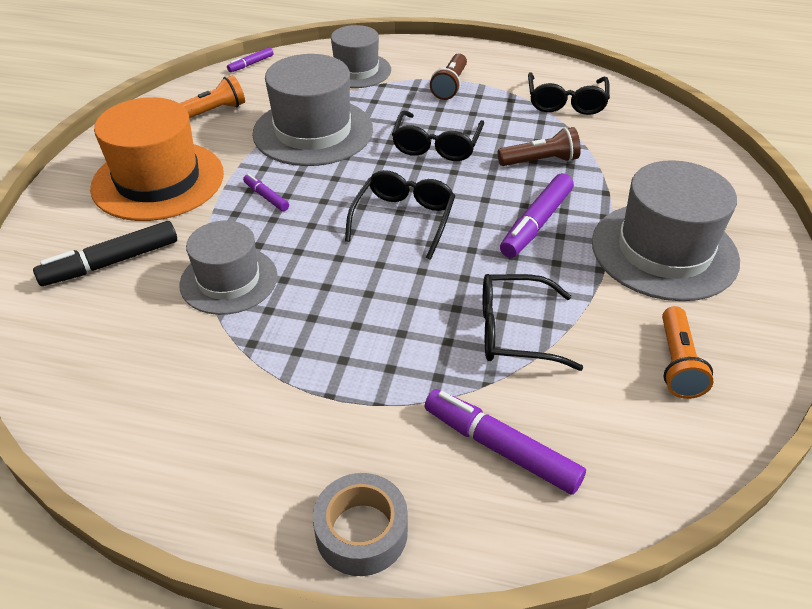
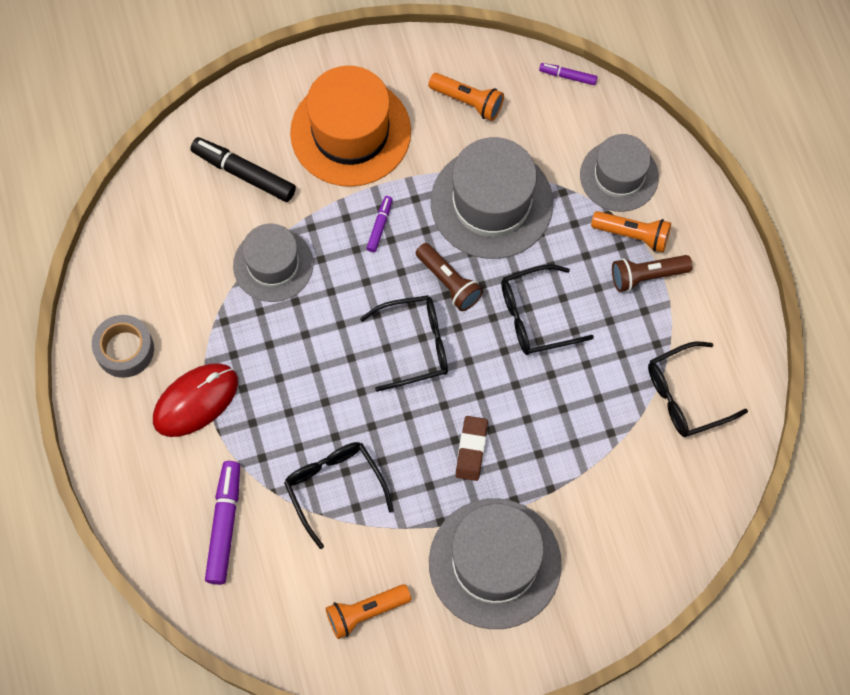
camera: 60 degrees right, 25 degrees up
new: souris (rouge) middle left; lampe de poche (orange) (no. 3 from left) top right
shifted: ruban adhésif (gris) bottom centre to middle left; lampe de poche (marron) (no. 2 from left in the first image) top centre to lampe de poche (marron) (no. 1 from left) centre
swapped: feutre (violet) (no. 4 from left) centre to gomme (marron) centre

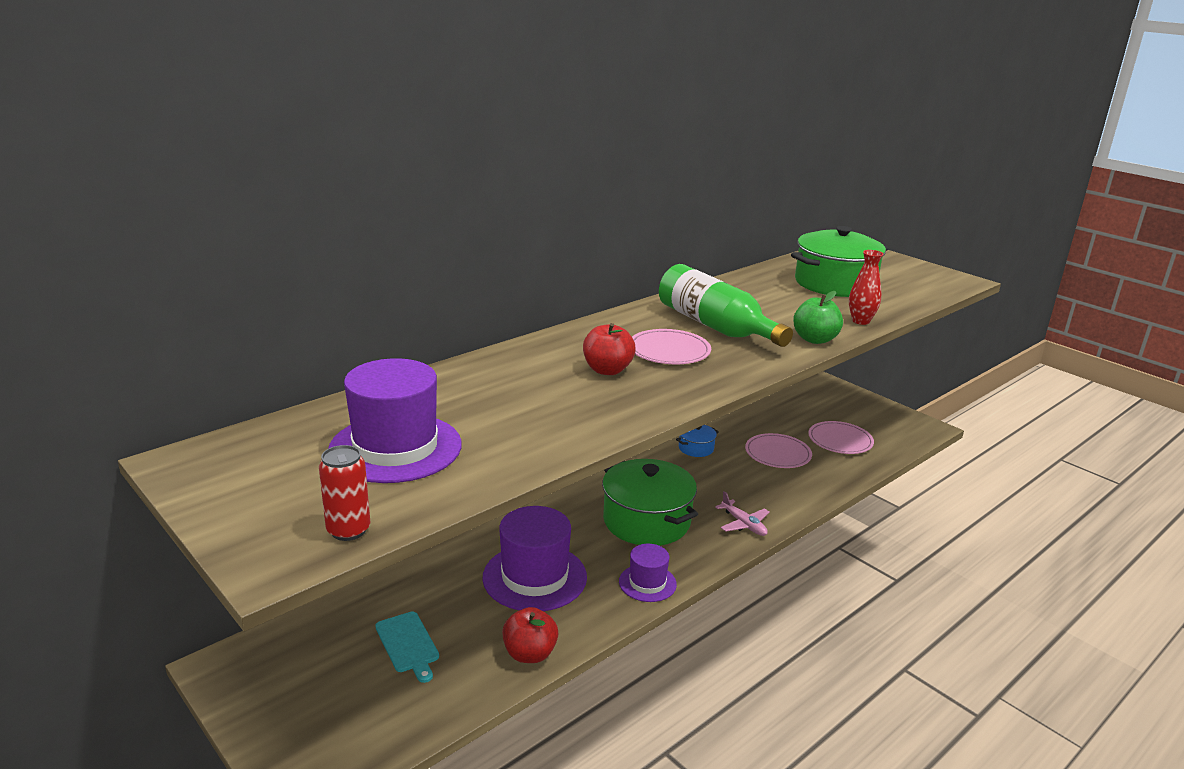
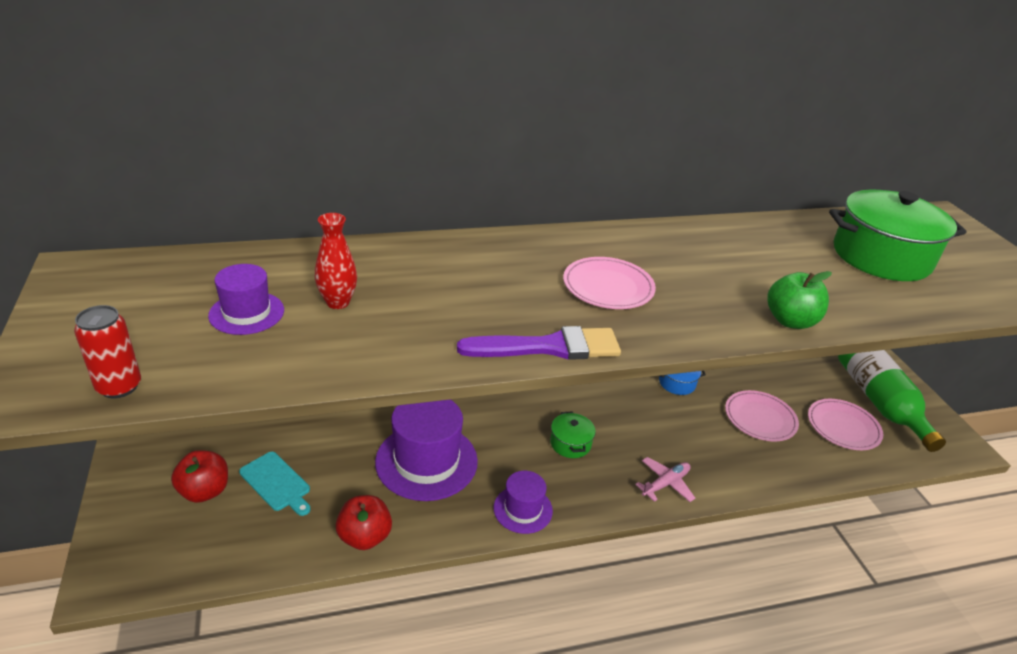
camera: 25 degrees right, 10 degrees up
new: pinceau (violet) centre
shifted: pomme (rouge) (no. 2 from left in the first image) centre to pomme (rouge) (no. 1 from left) bottom left; bouteille (vert) centre to middle right; vase (rouge) middle right to middle left
rotated: planche à découper (turquoise) bottom centre = bottom left 45 degrees counterclockwise; avion (rose) bottom centre = bottom centre 120 degrees counterclockwise
scaled: chapeau (violet) (no. 1 from left) centre = middle left x0.55; marmite (vert) (no. 1 from left) centre = centre x0.46

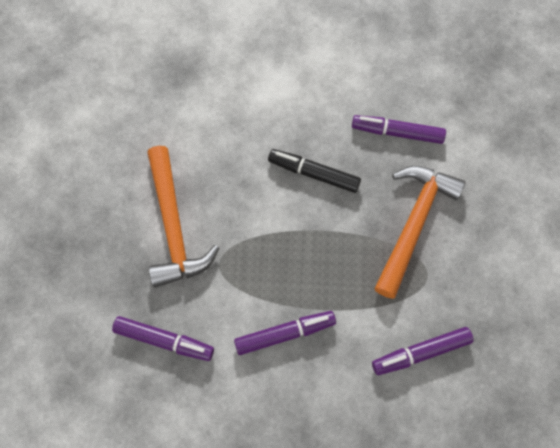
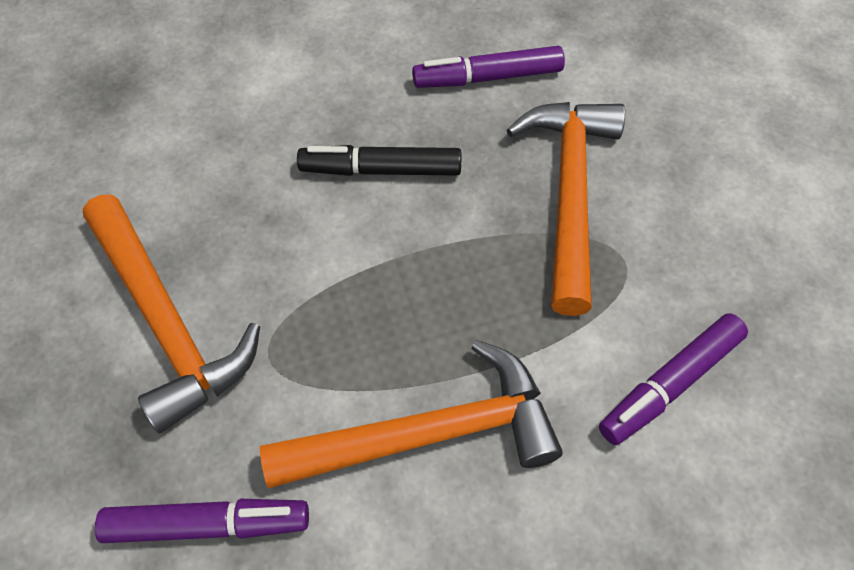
camera: 20 degrees left, 10 degrees down
swapped: feutre (violet) (no. 2 from left) bottom centre to marteau (orange) (no. 2 from left) bottom centre

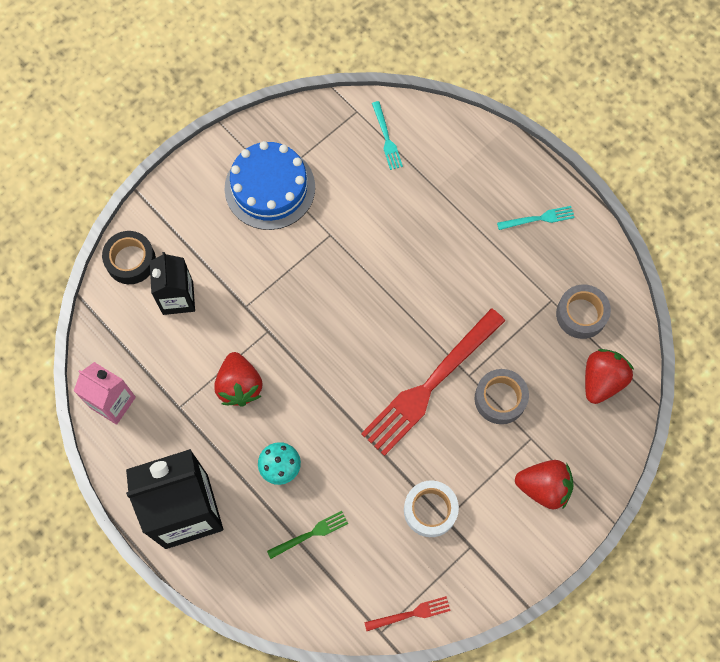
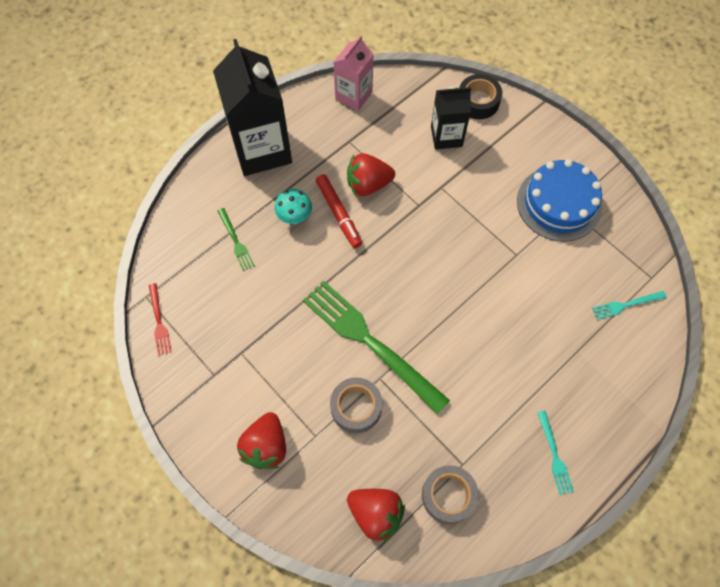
camera: 90 degrees right, 5 degrees down
gone: ruban adhésif (blanc) bottom centre
new: feutre (rouge) centre
repainted: fourchette (rouge) (no. 2 from left) centre to fourchette (vert) (no. 2 from left) centre

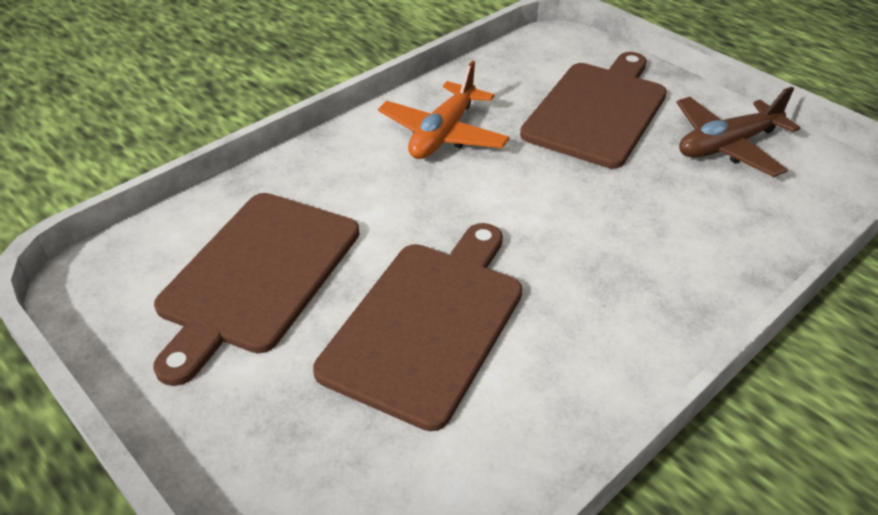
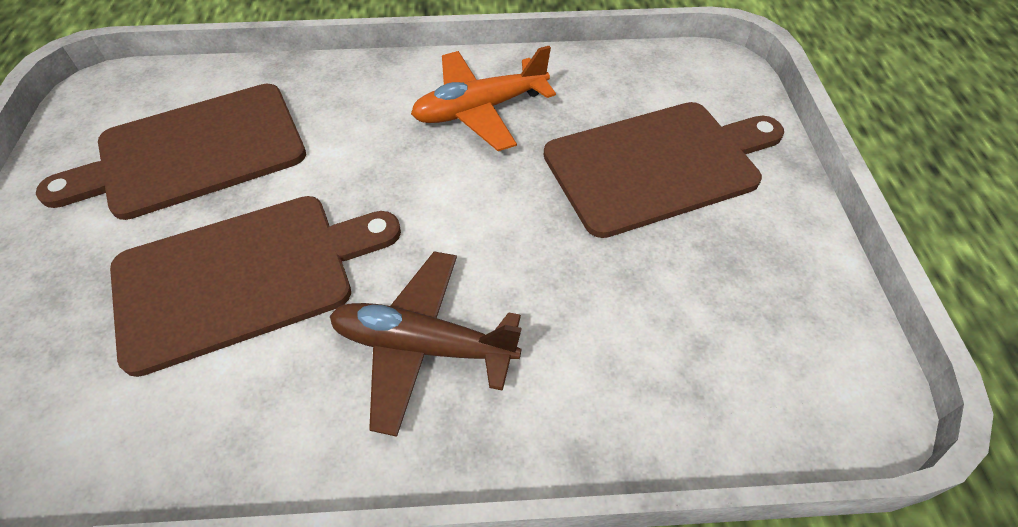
camera: 40 degrees right, 10 degrees up
shifted: avion (marron) top right to centre

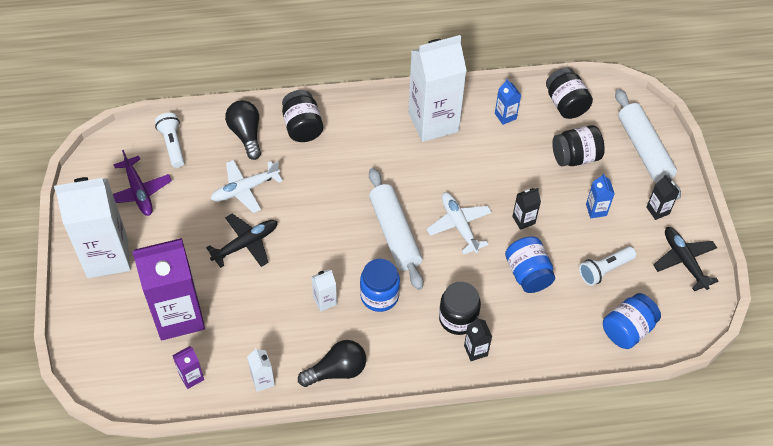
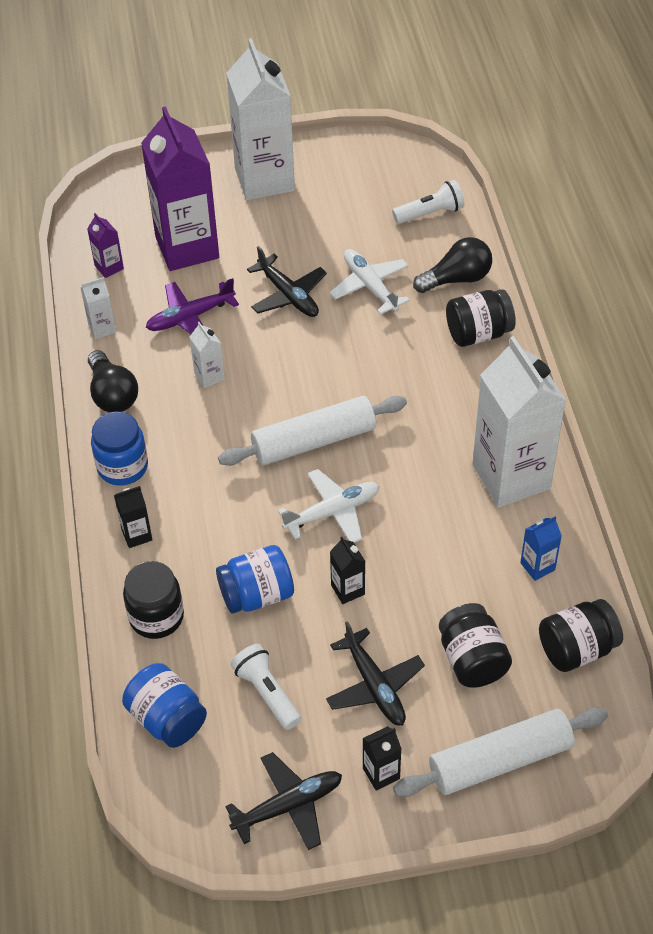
camera: 90 degrees right, 5 degrees down
shifted: avion (violet) middle left to top left; bocal (bleu) (no. 1 from left) centre to middle left; bocal (noir) (no. 2 from left in the first image) bottom centre to bocal (noir) (no. 1 from left) middle left
swapped: brique de lait (bleu) (no. 2 from left) middle right to avion (noir) (no. 3 from left) bottom centre

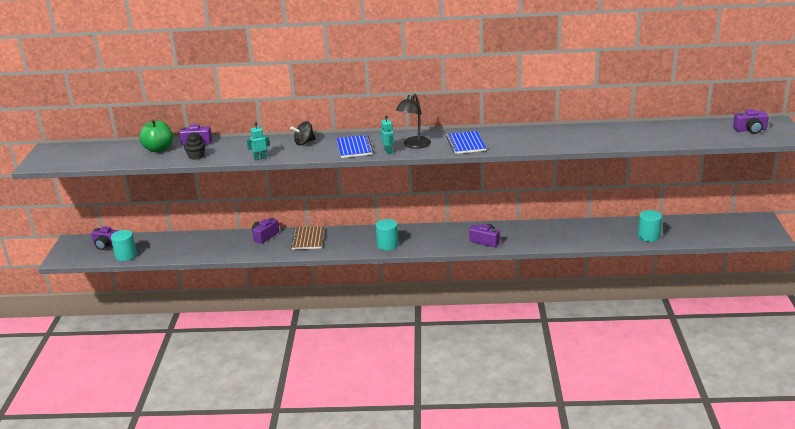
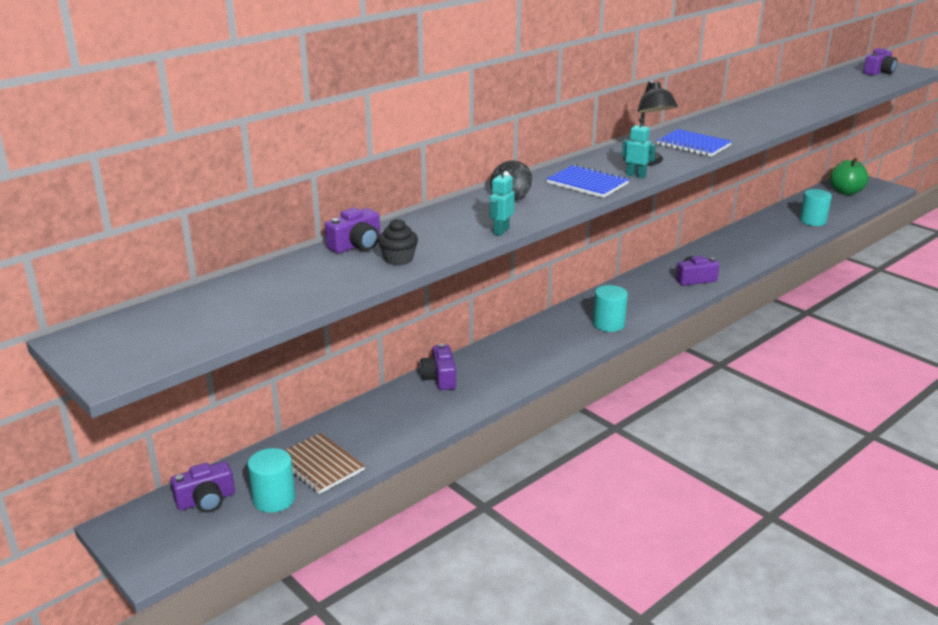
camera: 45 degrees left, 0 degrees up
shifted: pomme (vert) top left to top right; carnet (marron) centre to bottom centre

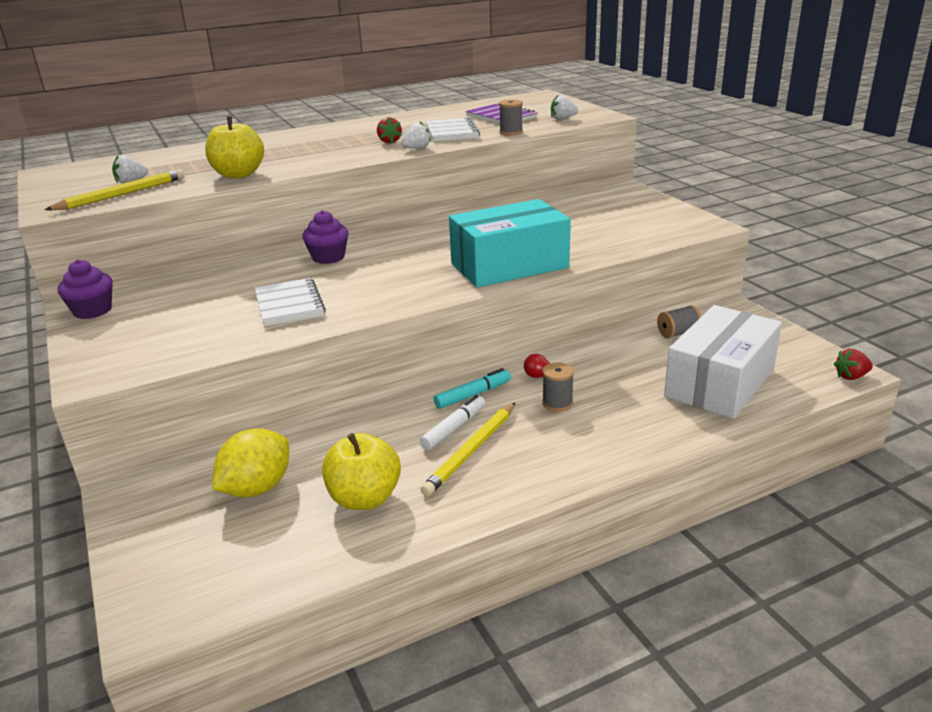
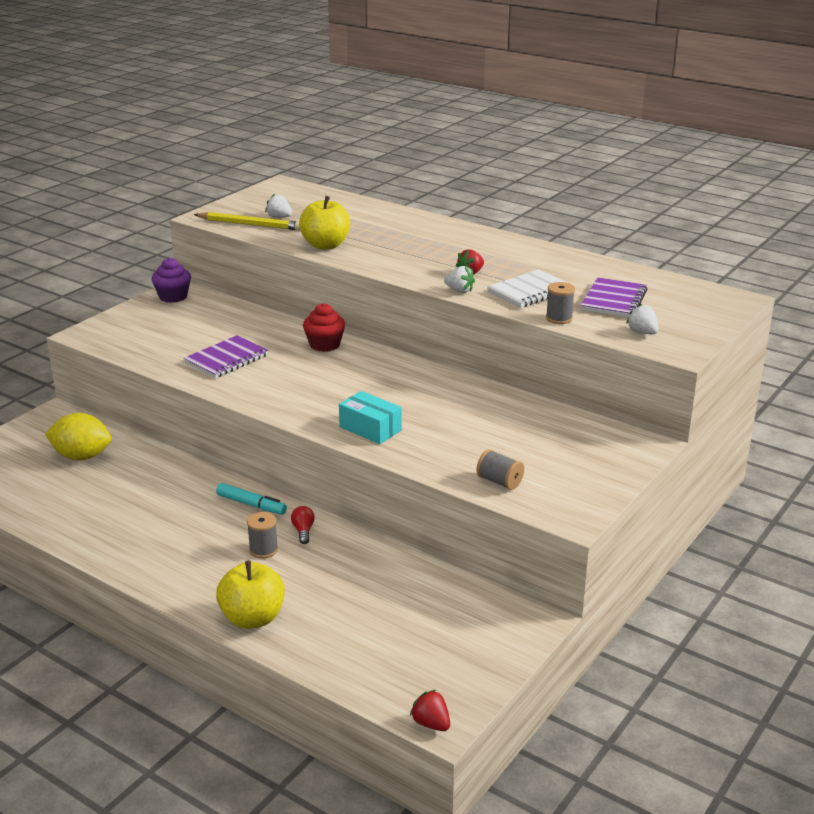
camera: 60 degrees right, 0 degrees up
gone: feutre (blanc) centre; crayon (jaune) (no. 2 from left) centre; boîte (blanc) middle right
shifted: pomme (jaune) (no. 2 from left in the first image) centre to pomme (jaune) (no. 1 from left) bottom left; bobine (gris) (no. 3 from left in the first image) middle right to bobine (gris) (no. 2 from left) centre
repainted: carnet (blanc) (no. 1 from left) middle left to carnet (violet) (no. 1 from left) middle left; muffin (violet) (no. 2 from left) top centre to muffin (rouge) centre
scaled: boîte (turquoise) centre = centre x0.52

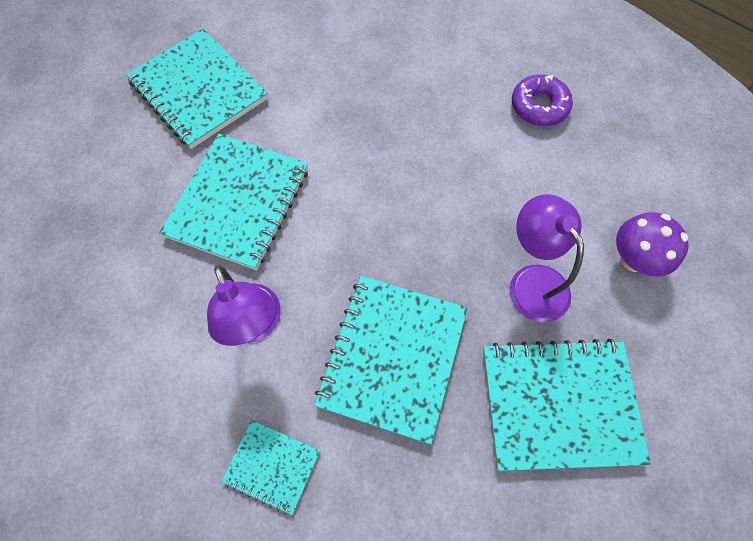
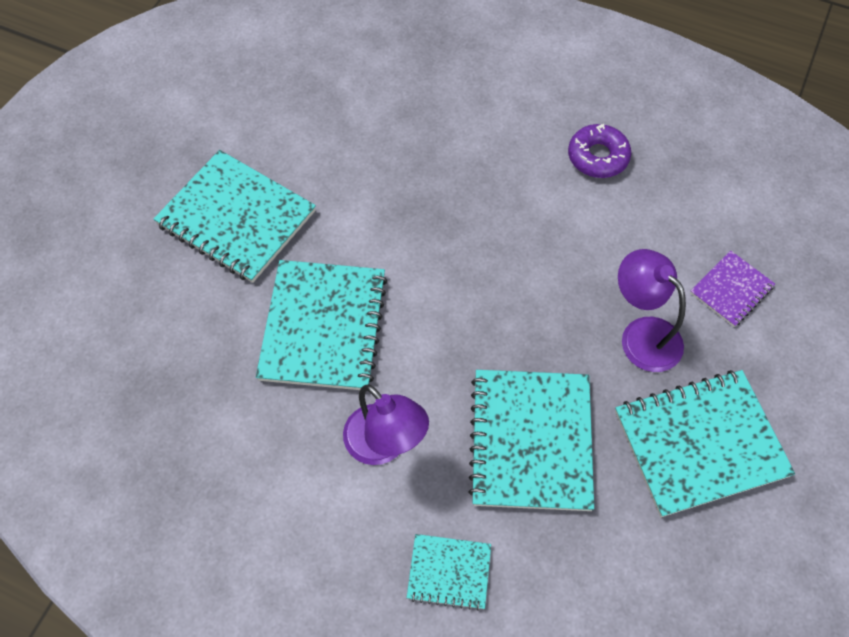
camera: 15 degrees left, 5 degrees down
swapped: champignon (violet) middle right to carnet (violet) middle right

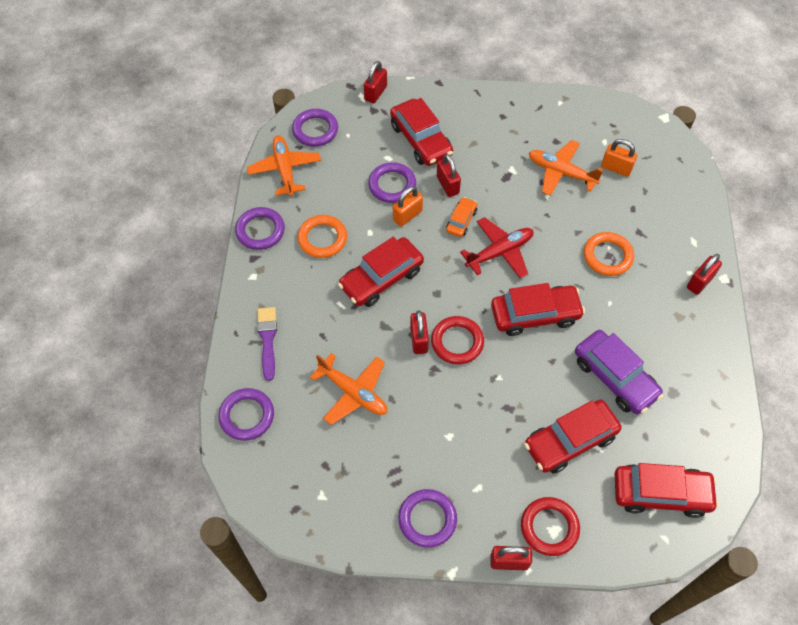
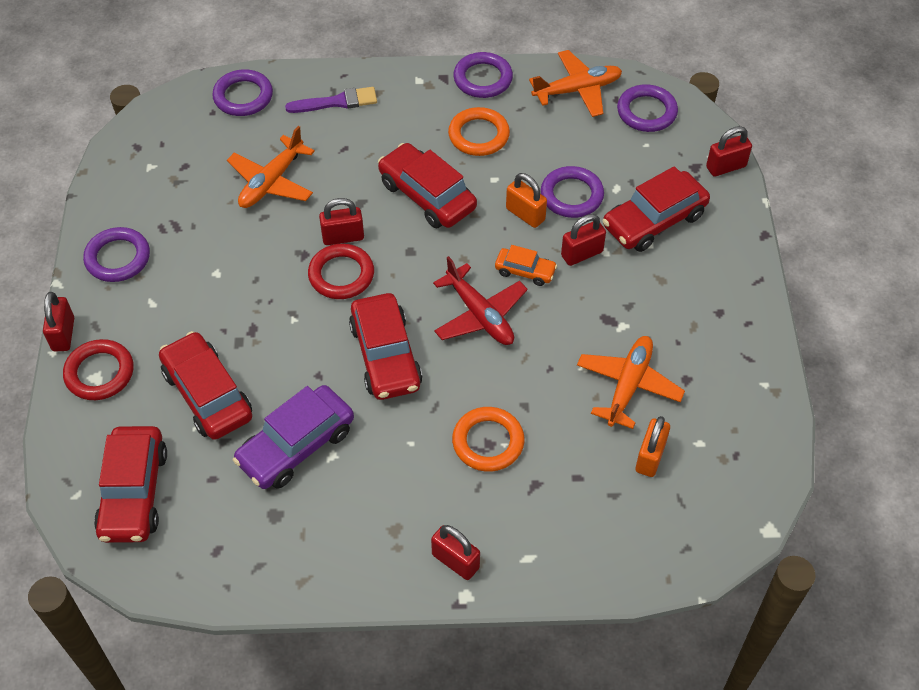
camera: 85 degrees right, 5 degrees down
rotated: cadenas (rouge) (no. 1 from left in the first image) top centre = top right 45 degrees counterclockwise

